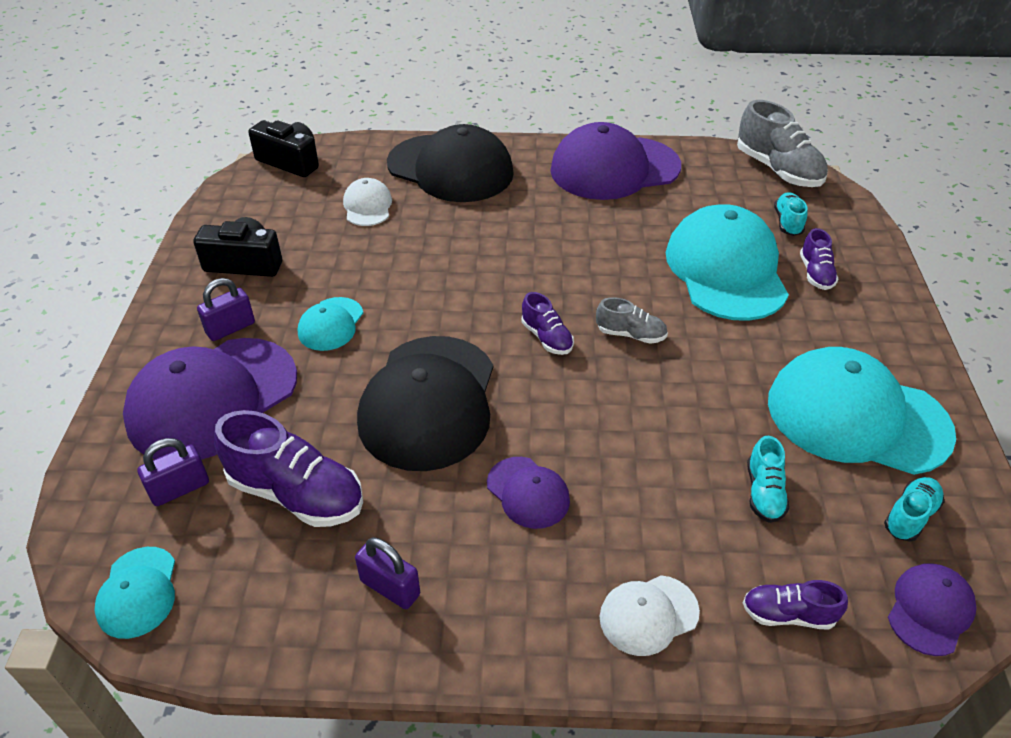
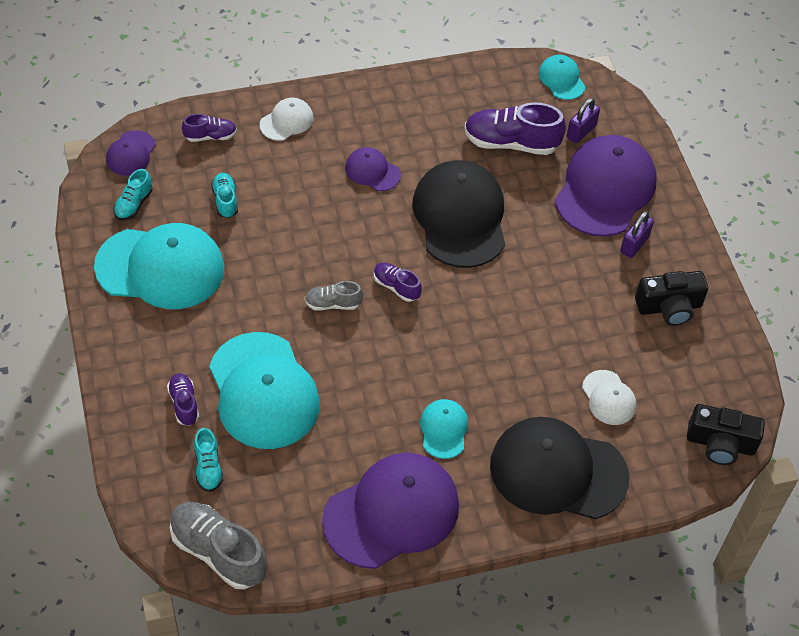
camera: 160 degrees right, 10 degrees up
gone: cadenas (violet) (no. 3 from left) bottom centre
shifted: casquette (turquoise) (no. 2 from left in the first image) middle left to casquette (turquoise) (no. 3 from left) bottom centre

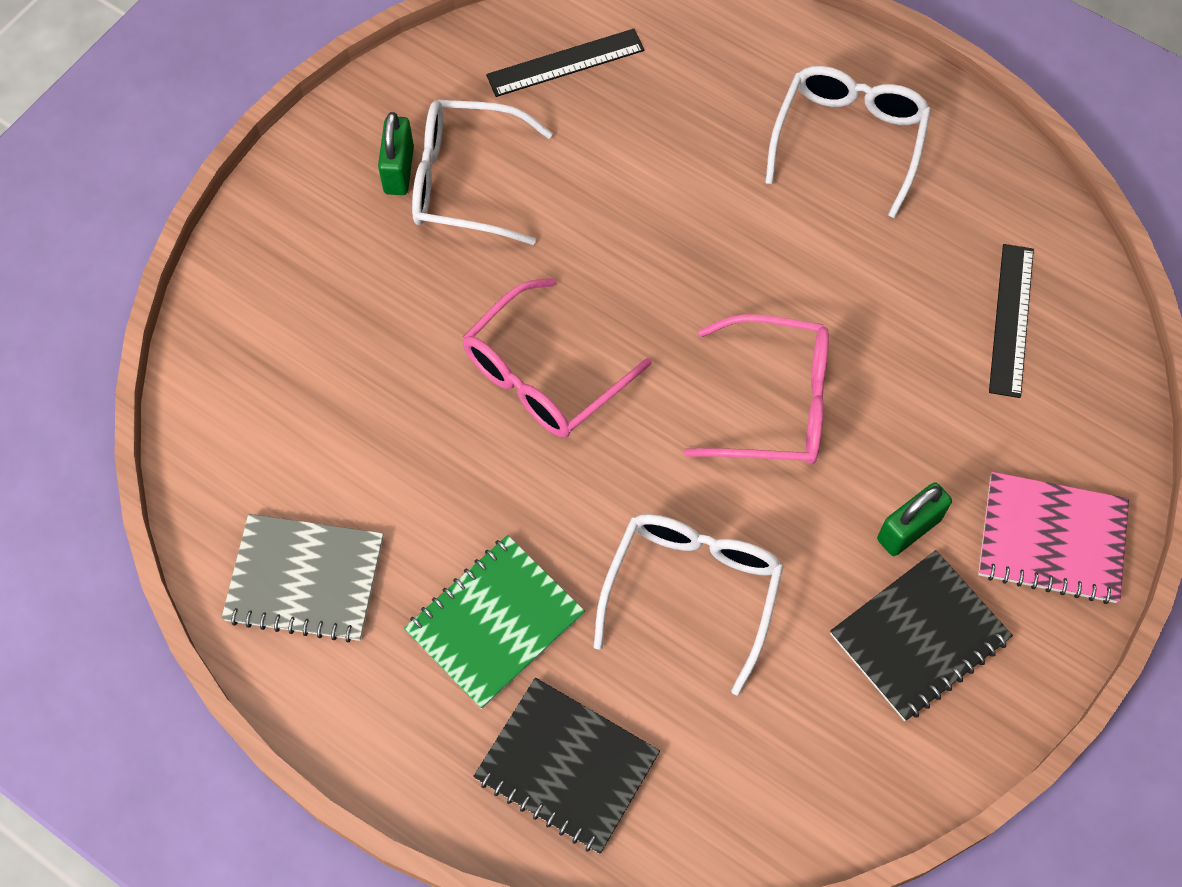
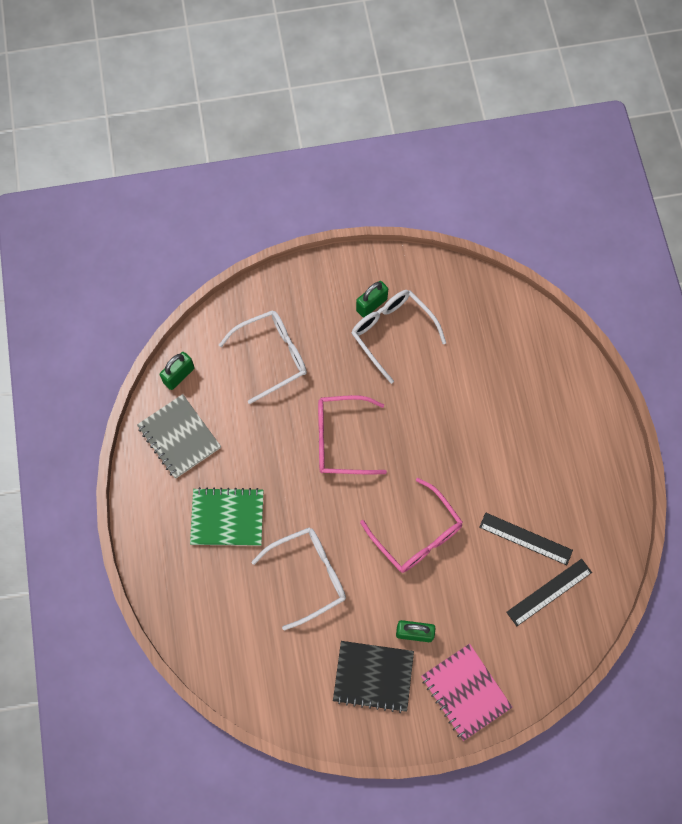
camera: 45 degrees right, 5 degrees up
gone: carnet (noir) (no. 1 from left) bottom centre
new: cadenas (vert) (no. 1 from left) middle left
shifted: règle (noir) (no. 1 from left) top centre to middle right; lunettes (blanc) (no. 3 from left in the first image) top right to lunettes (blanc) (no. 1 from left) centre

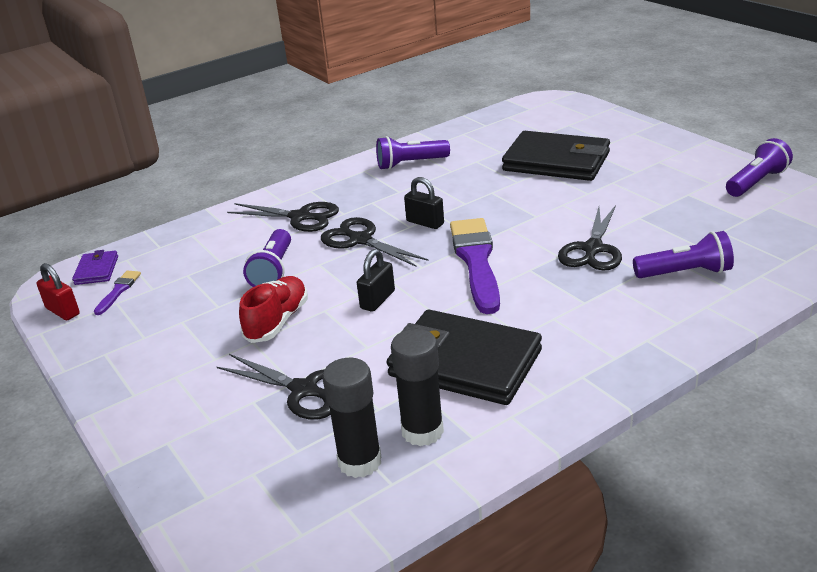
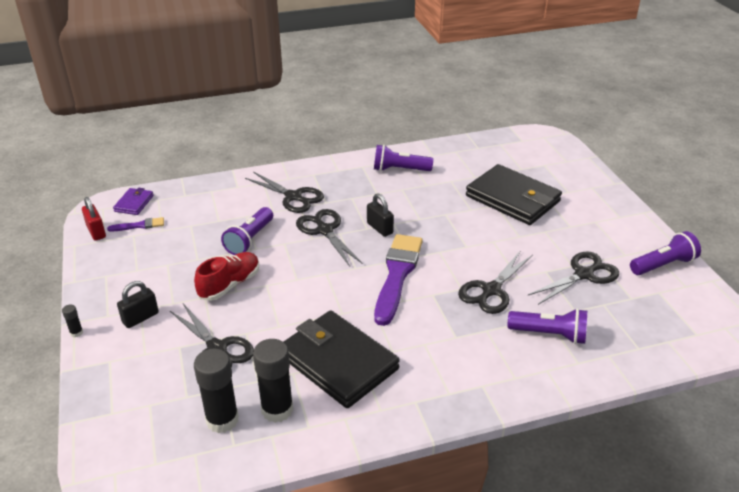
camera: 15 degrees right, 5 degrees up
new: bâton de colle (noir) (no. 1 from left) middle left; ciseaux (noir) (no. 5 from left) middle right
shifted: cadenas (noir) (no. 1 from left) centre to middle left
rotated: pinceau (violet) (no. 1 from left) middle left = middle left 45 degrees clockwise

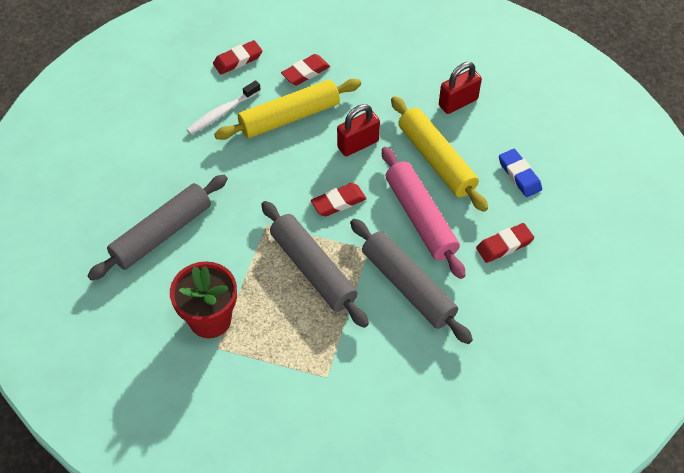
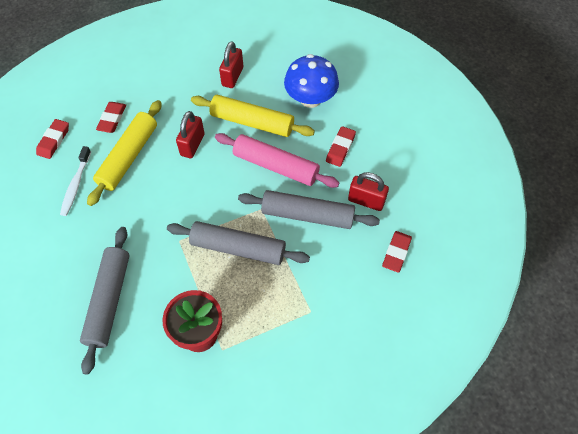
camera: 40 degrees left, 5 degrees up
new: cadenas (rouge) (no. 3 from left) centre
shifted: gomme (rouge) (no. 3 from left in the first image) centre to gomme (rouge) (no. 4 from left) middle right
swapped: gomme (bleu) middle right to champignon (bleu) top centre

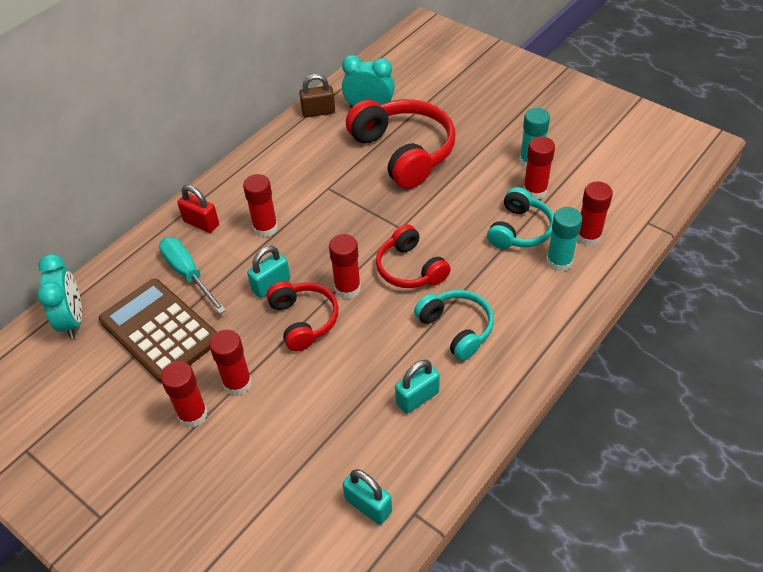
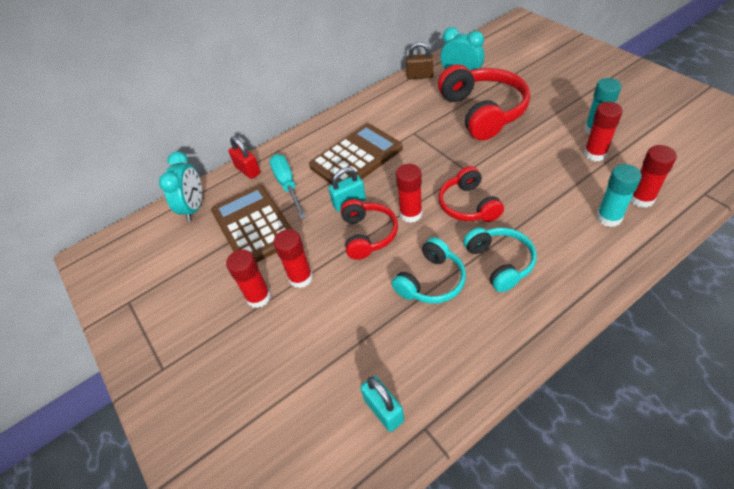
camera: 20 degrees right, 0 degrees up
gone: cadenas (turquoise) (no. 3 from left) bottom centre
shifted: cadenas (rouge) middle left to top left; casque audio (turquoise) (no. 2 from left in the first image) middle right to casque audio (turquoise) (no. 1 from left) centre
swapped: bâton de colle (rouge) (no. 3 from left) centre to calculatrice (marron) (no. 2 from left) top centre

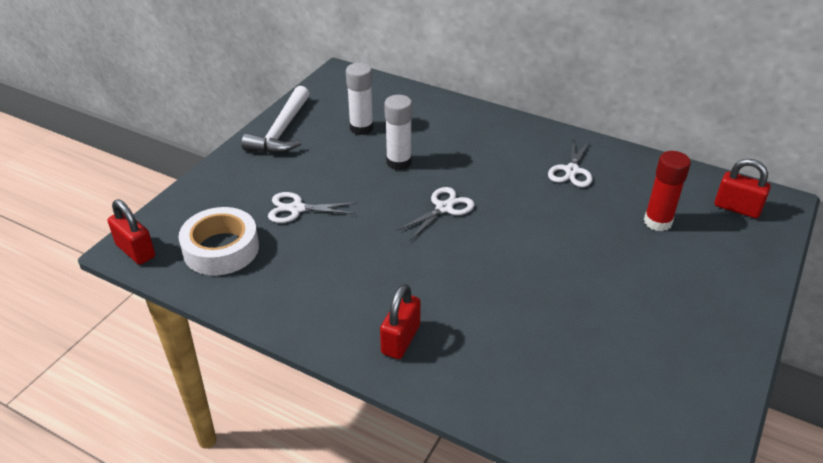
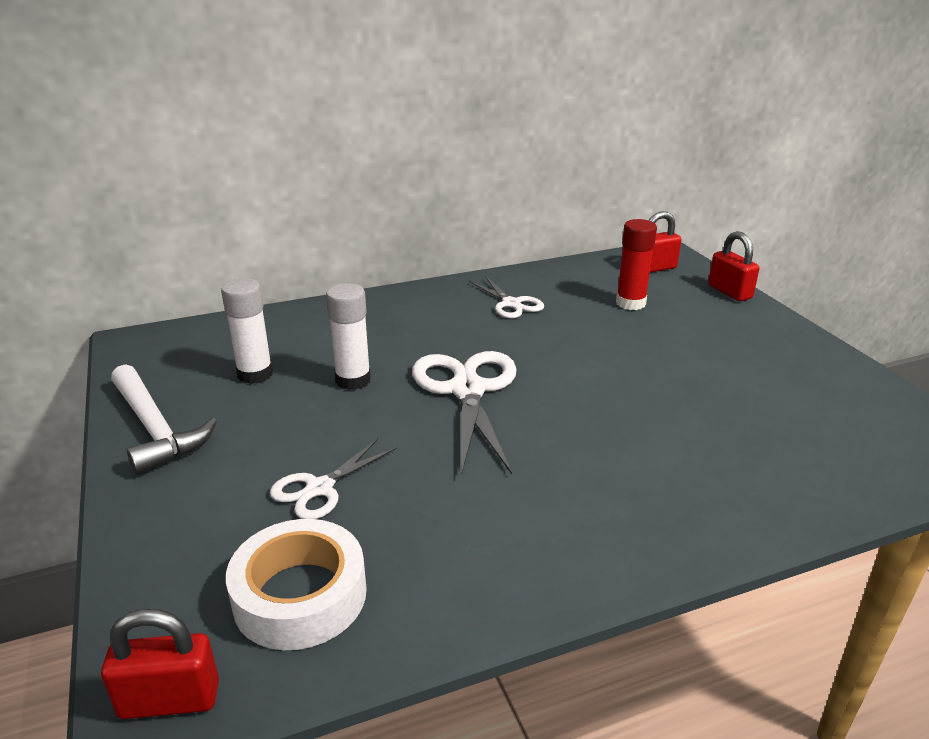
camera: 50 degrees left, 10 degrees down
shifted: cadenas (rouge) (no. 2 from left in the first image) bottom centre to cadenas (rouge) (no. 3 from left) middle right
scaled: ciseaux (blanc) (no. 2 from left) centre = centre x1.76

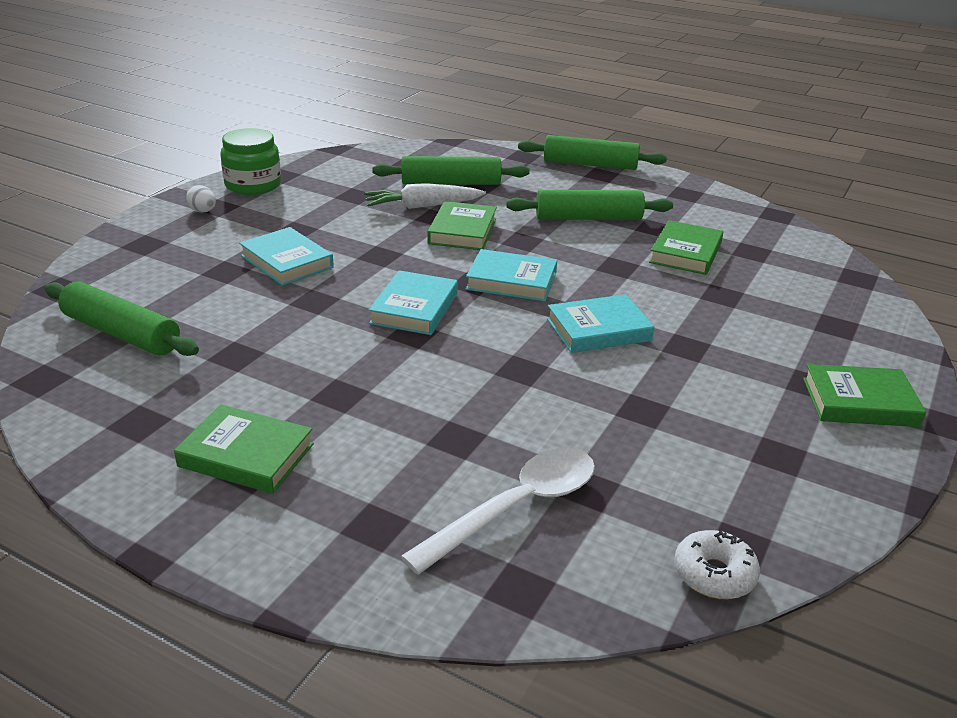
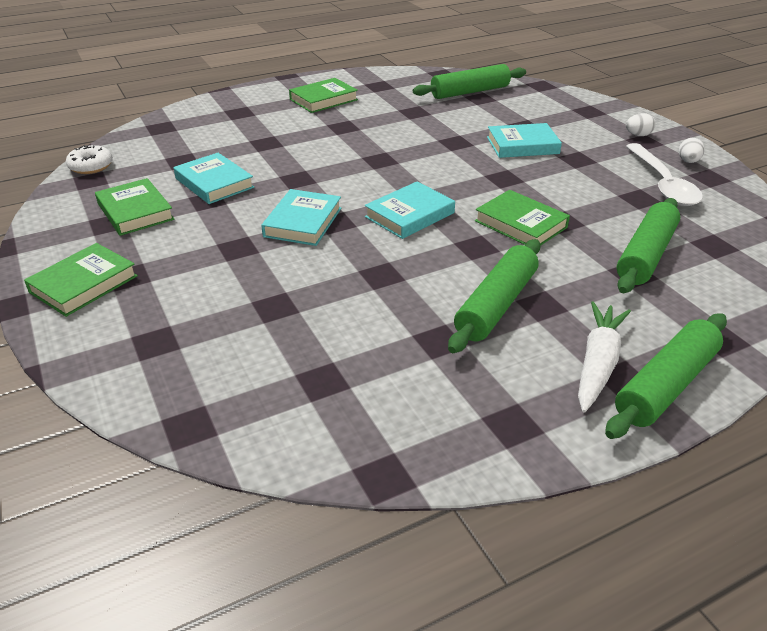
camera: 125 degrees right, 5 degrees up
shifted: carotte (blanc) top centre to middle right; livre (turquoise) (no. 2 from left in the first image) centre to livre (turquoise) (no. 1 from left) top left; cuillère (blanc) bottom centre to top right; livre (vert) (no. 3 from left in the first image) middle right to livre (vert) (no. 2 from left) top left
swapped: bocal (vert) top left to œuf (blanc) (no. 2 from left) top right

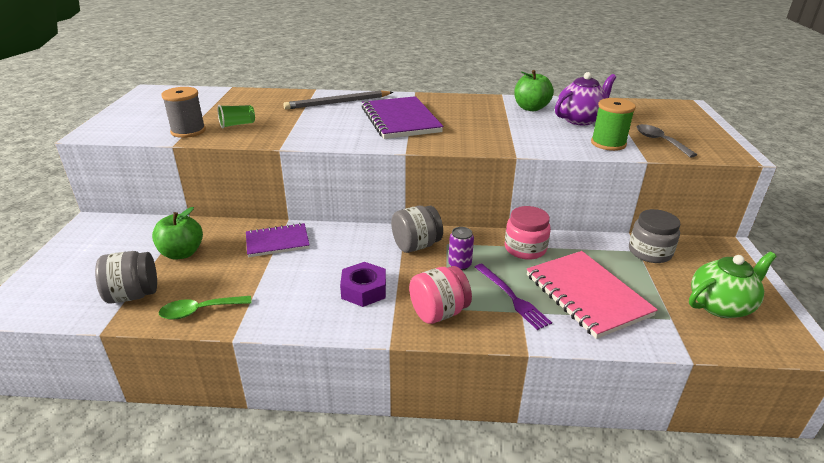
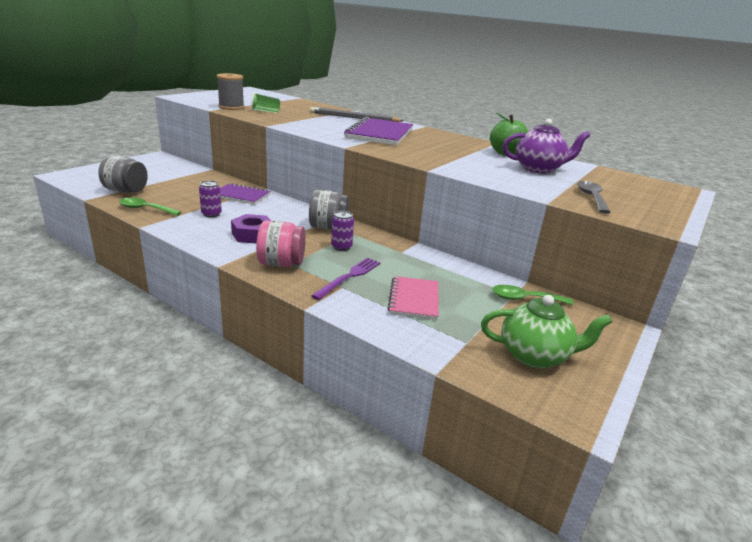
camera: 30 degrees right, 5 degrees down
gone: pomme (vert) (no. 1 from left) middle left; bocal (rose) (no. 2 from left) centre; bobine (vert) top right
new: canette (violet) (no. 1 from left) middle left
swapped: bocal (gris) (no. 3 from left) middle right to cuillère (vert) (no. 2 from left) middle right
rotated: fourchette (violet) centre = centre 150 degrees counterclockwise
scaled: carnet (rose) middle right = centre x0.63

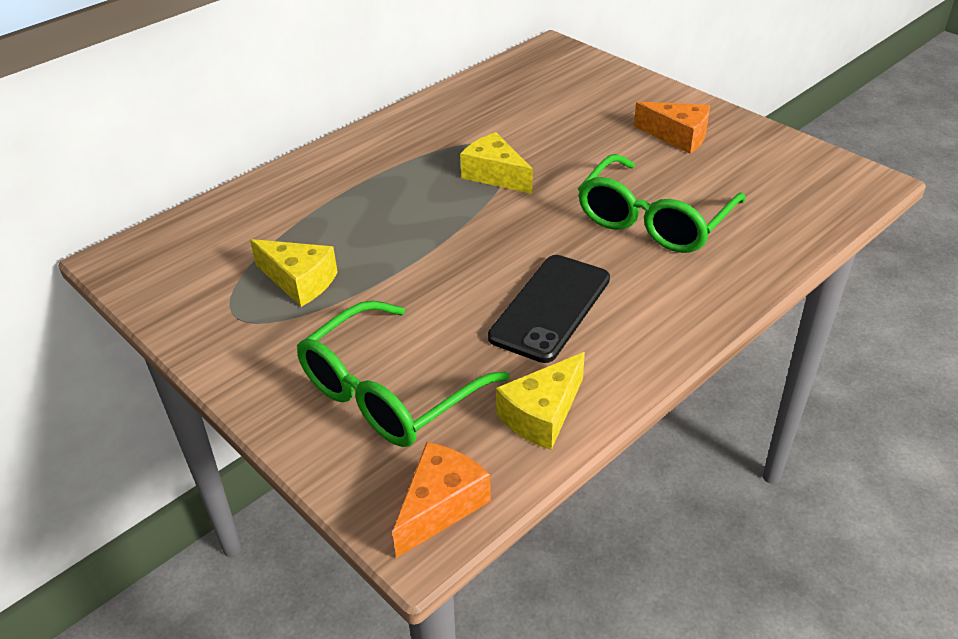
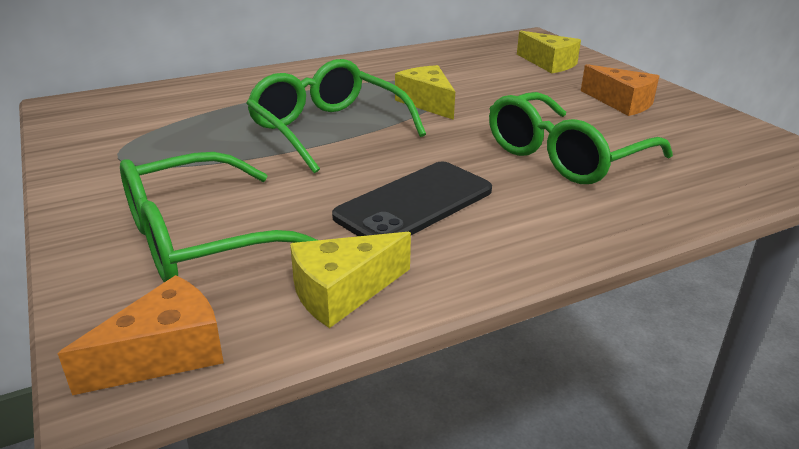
camera: 15 degrees right, 10 degrees down
new: lunettes (vert) (no. 2 from left) top centre
shifted: fromage (jaune) (no. 1 from left in the first image) middle left to fromage (jaune) (no. 3 from left) top right

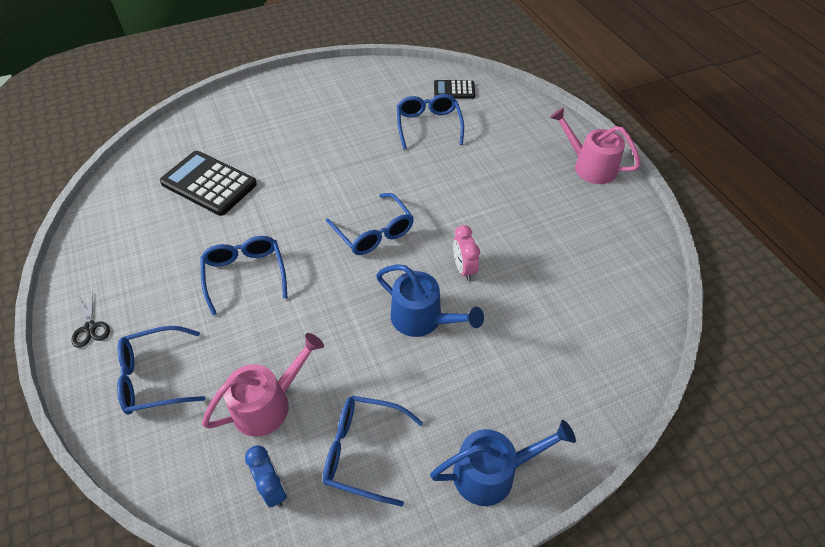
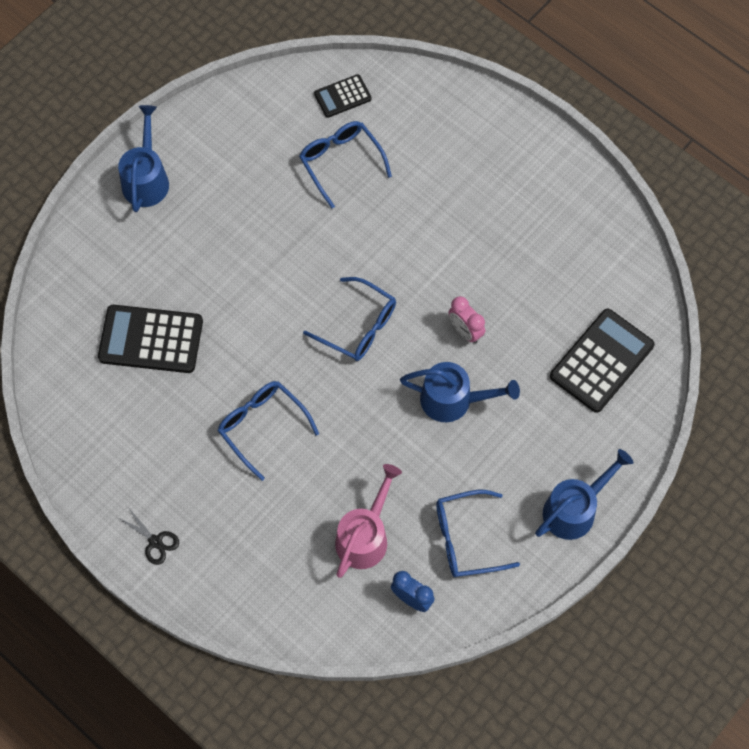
camera: 25 degrees left, 15 degrees up
gone: lunettes (bleu) (no. 1 from left) bottom left; arrosoir (rose) (no. 2 from left) top right
new: arrosoir (bleu) (no. 1 from left) top left; calculatrice (noir) (no. 3 from left) middle right

